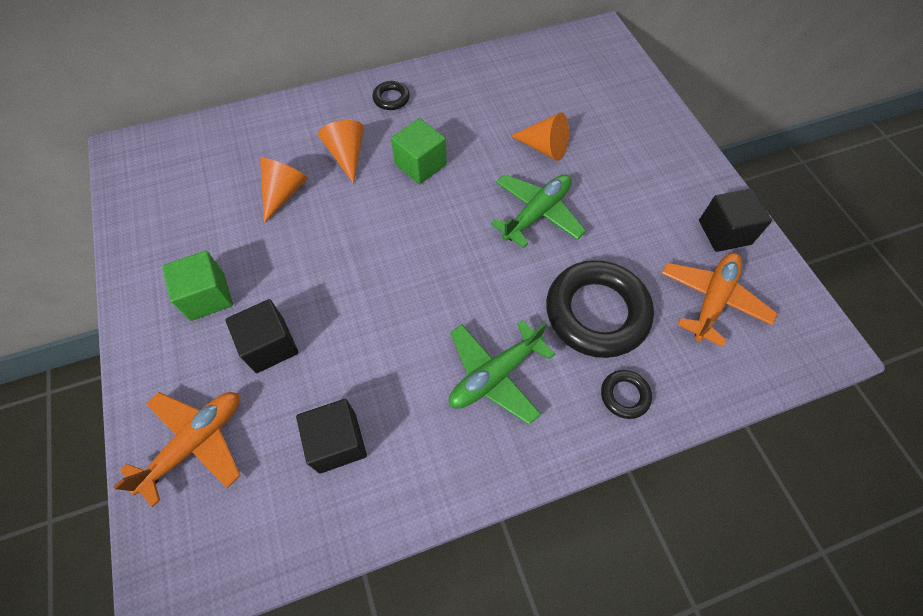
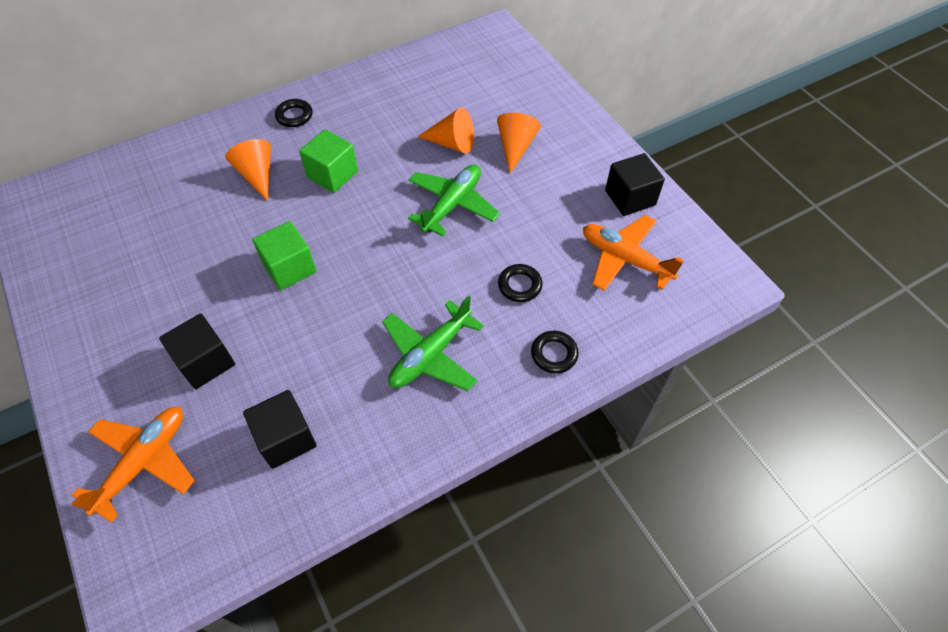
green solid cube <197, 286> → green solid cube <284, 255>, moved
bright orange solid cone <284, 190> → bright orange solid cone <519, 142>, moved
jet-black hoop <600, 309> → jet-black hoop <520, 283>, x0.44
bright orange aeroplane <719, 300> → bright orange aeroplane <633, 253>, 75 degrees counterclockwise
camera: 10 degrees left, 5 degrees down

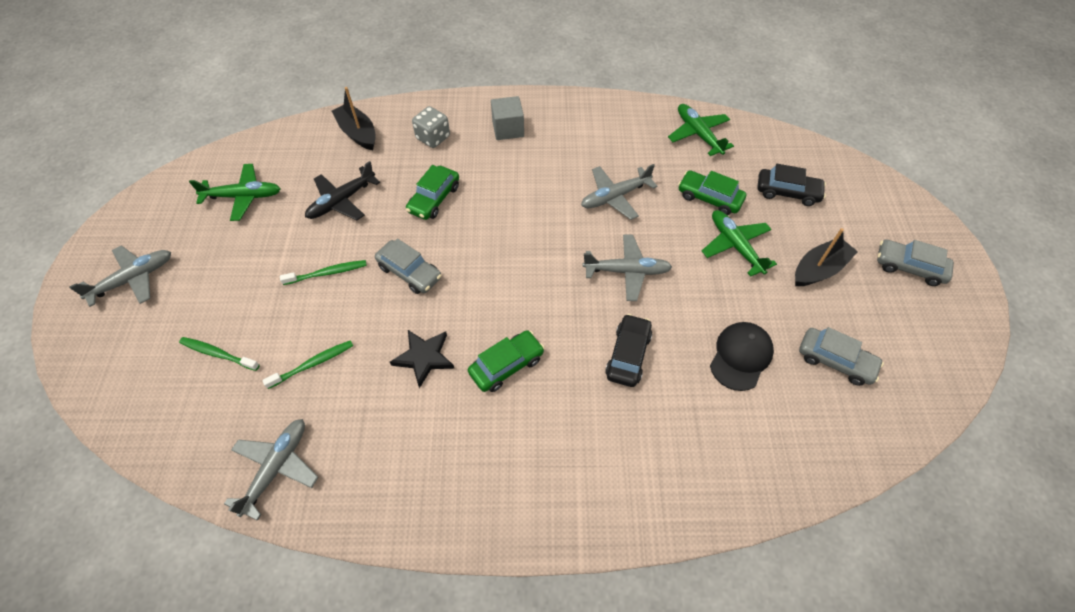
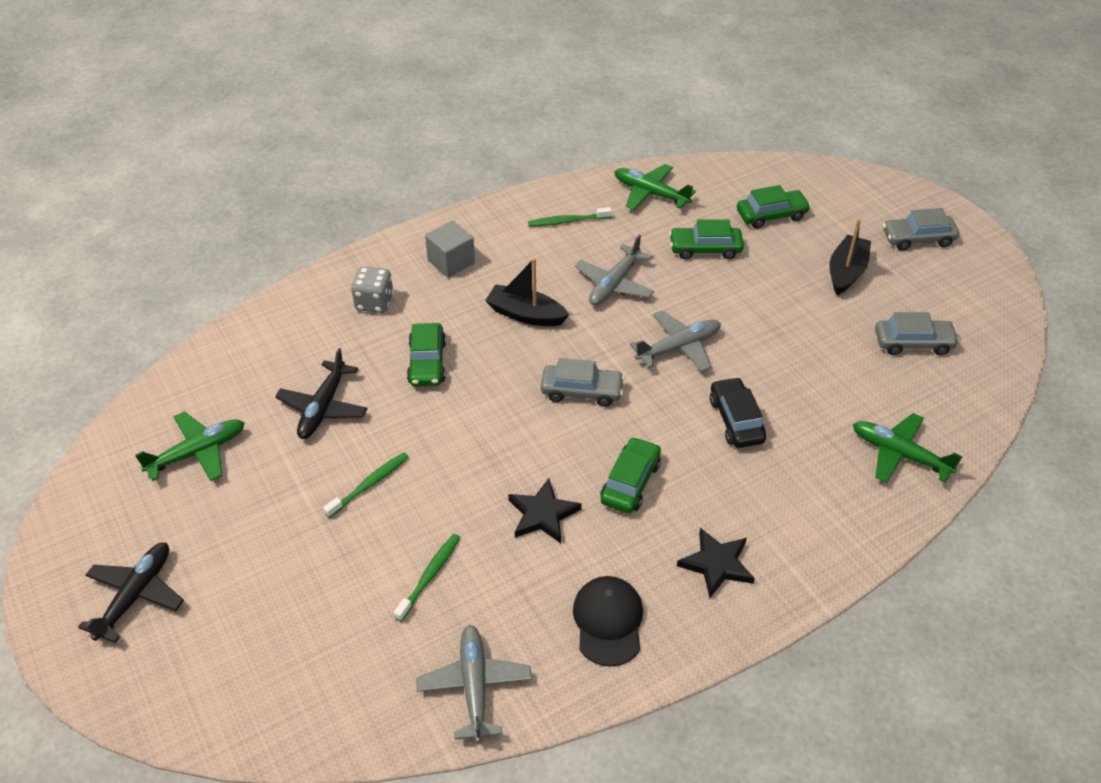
gray aeroplane <120, 276> → jet-black aeroplane <131, 593>
jet-black toy boat <354, 118> → jet-black toy boat <527, 292>, moved
green toothbrush <219, 354> → green toothbrush <570, 217>, moved
gray automobile <408, 266> → gray automobile <583, 382>, moved
jet-black baseball cap <742, 356> → jet-black baseball cap <608, 621>, moved
- → jet-black star <716, 563>
jet-black automobile <792, 185> → green automobile <774, 206>
green aeroplane <739, 243> → green aeroplane <908, 448>, moved
camera: 30 degrees left, 10 degrees down

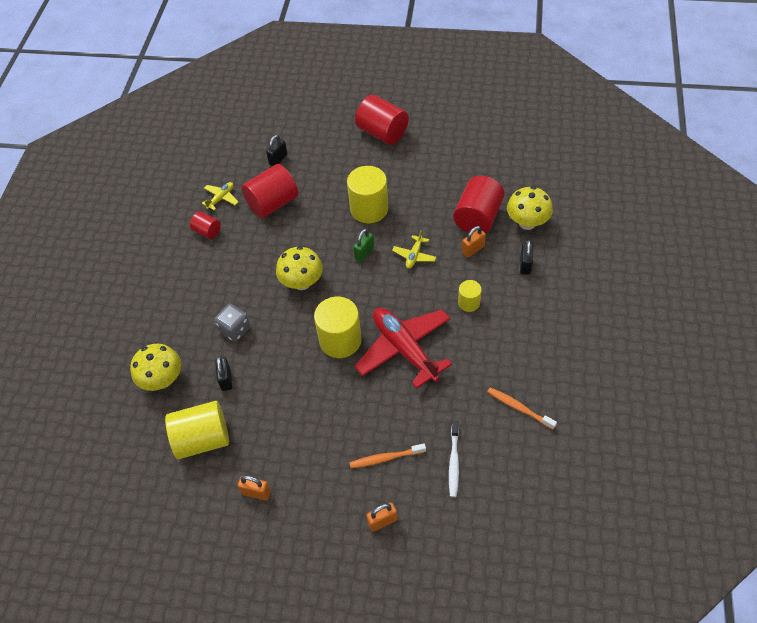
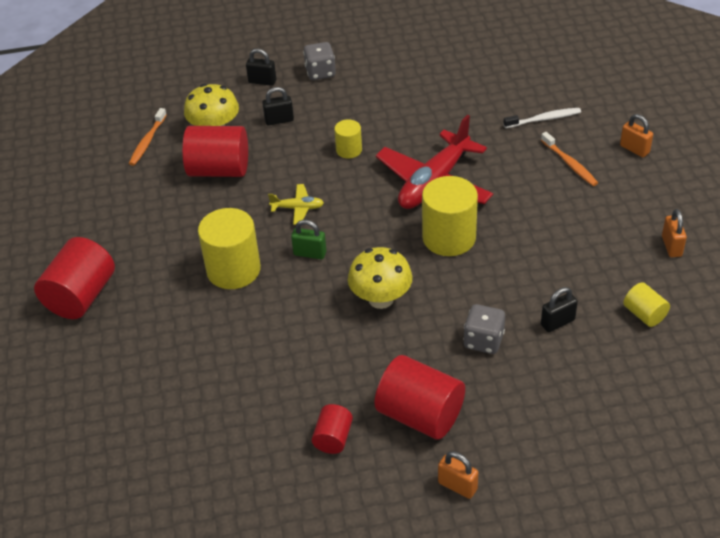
bright orange toothbrush <522, 408> → bright orange toothbrush <148, 137>, moved
jet-black lock <277, 150> → jet-black lock <261, 67>, moved
- → gray die <319, 61>
crimson cylinder <269, 191> → crimson cylinder <419, 397>, moved
bright orange lock <474, 242> → bright orange lock <458, 475>, moved
bright yellow cylinder <197, 430> → bright yellow cylinder <646, 304>, x0.53
bright yellow toadstool <155, 367> → -
bright yellow aeroplane <220, 196> → -
camera: 110 degrees left, 10 degrees down

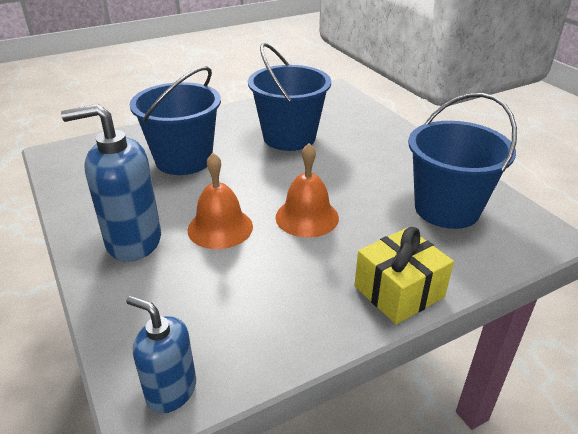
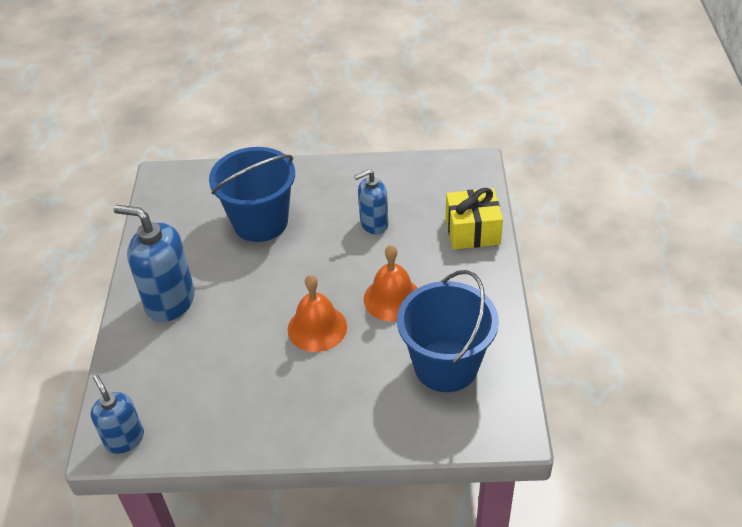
blue pail <289, 97> → blue pump bottle <371, 201>
bright orange hand bell <220, 201> → bright orange hand bell <391, 283>, moved
bright yellow wrapped gift <404, 275> → bright yellow wrapped gift <474, 218>, moved
camera: 30 degrees right, 10 degrees up

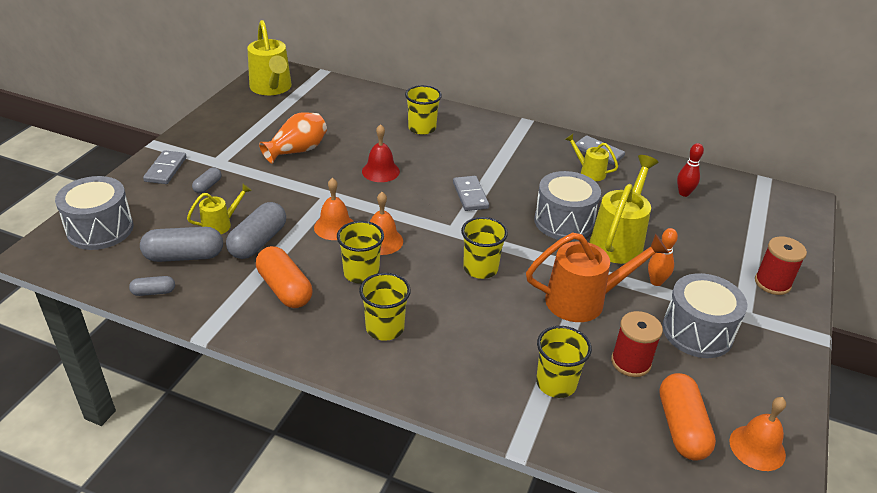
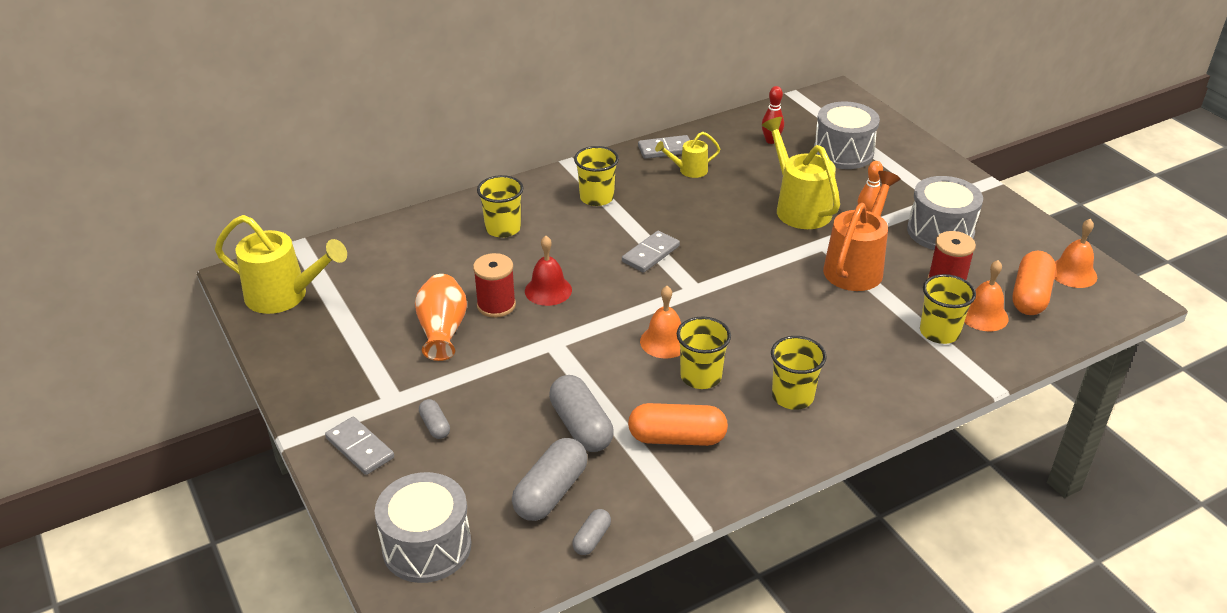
crimson reel of thread <781, 265> → crimson reel of thread <494, 285>, moved
bright yellow tumbler <484, 248> → bright yellow tumbler <596, 176>, moved
gray domino tile <471, 193> → gray domino tile <651, 252>, 75 degrees counterclockwise
gray toy drum <567, 206> → gray toy drum <847, 135>, moved
bright orange hand bell <333, 209> → bright orange hand bell <986, 295>, moved
bright orange capsule <687, 417> → bright orange capsule <1034, 283>, 75 degrees clockwise
bright yellow watering can <219, 209> → -
camera: 50 degrees left, 0 degrees up

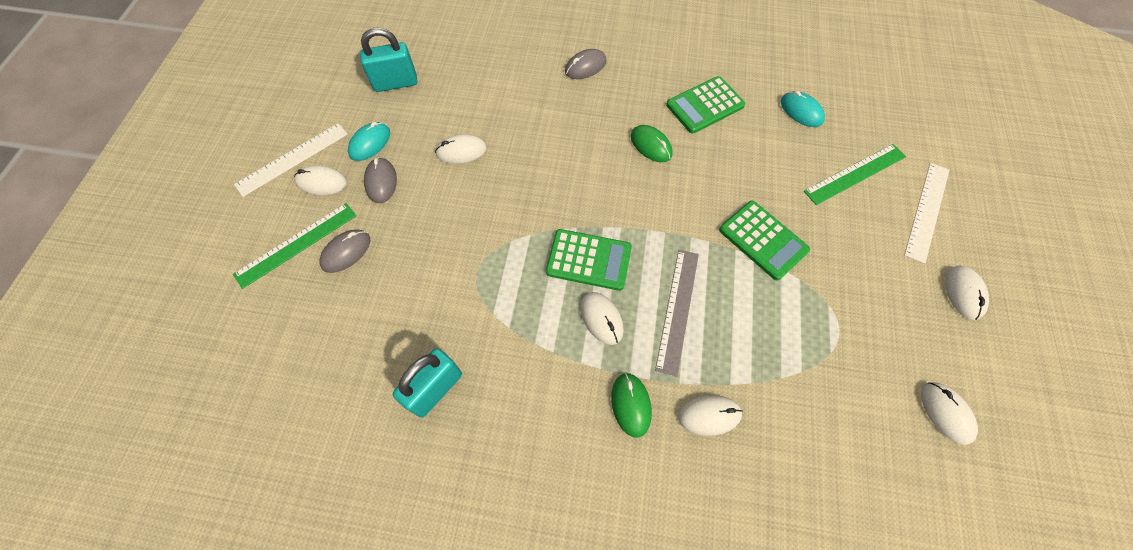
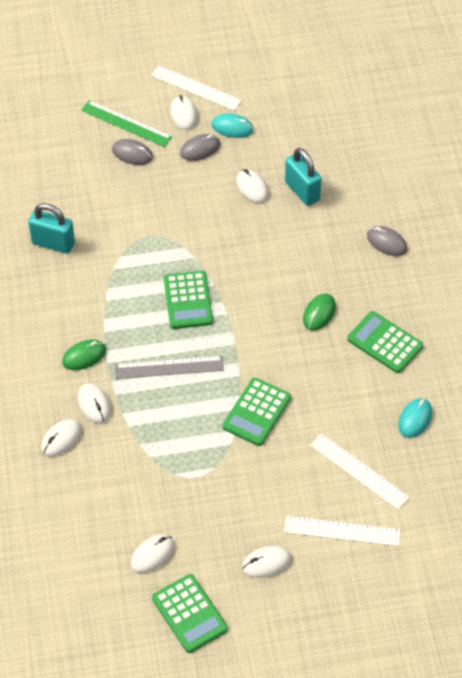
pure white PC mouse <602, 318> → pure white PC mouse <61, 437>, moved
- → green adding machine <190, 613>
teal lock <388, 60> → teal lock <303, 177>, moved
green measuring stick <855, 174> → pure white measuring stick <359, 471>
camera: 70 degrees right, 10 degrees down

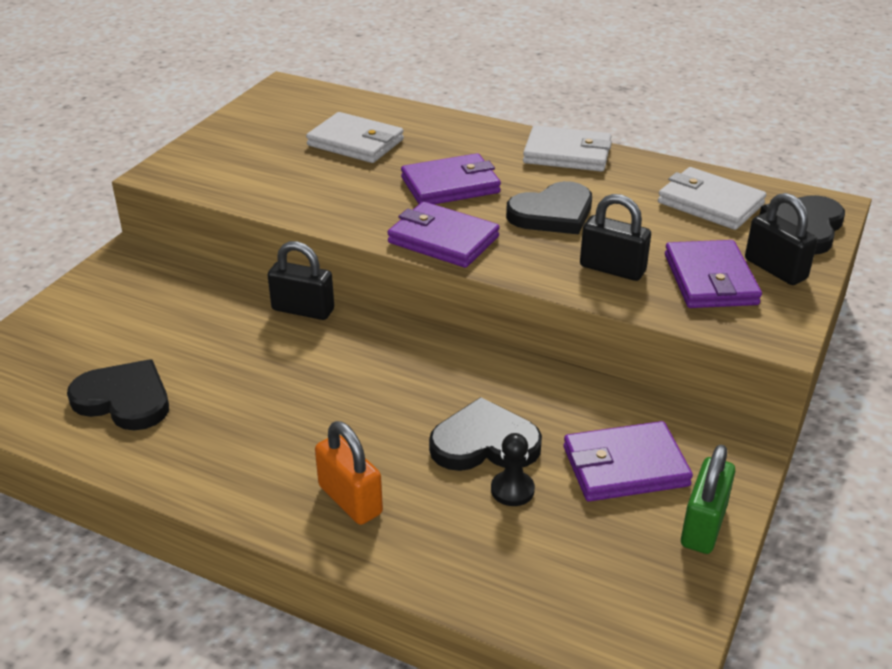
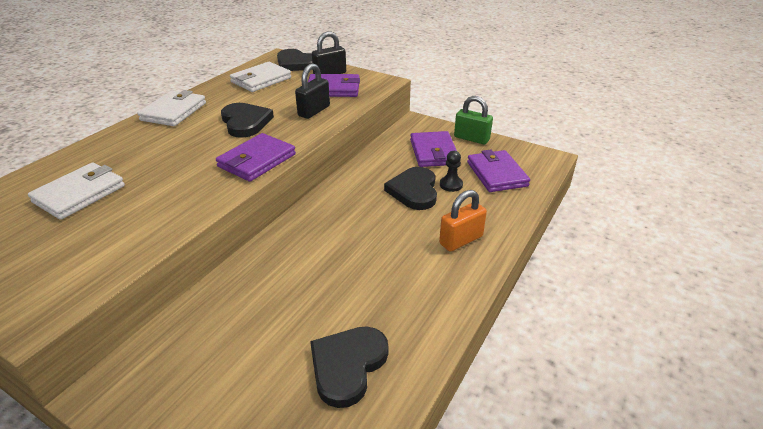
violet billfold <451, 178> → violet billfold <498, 171>, moved
jet-black lock <301, 280> → -
camera: 85 degrees left, 0 degrees up

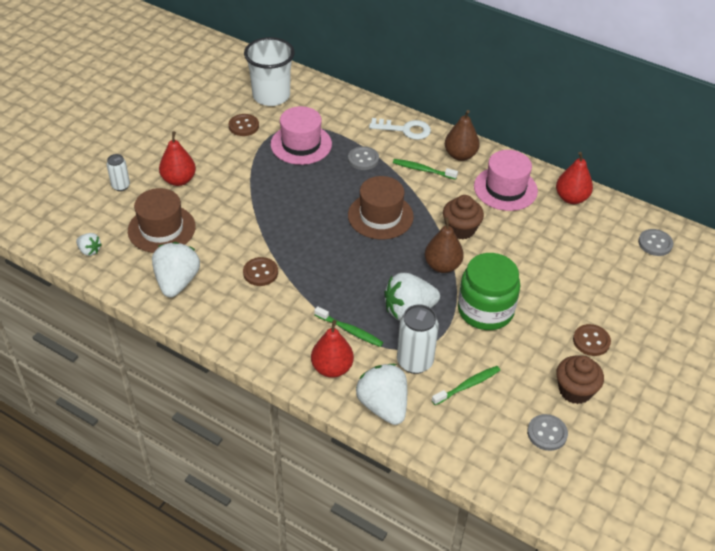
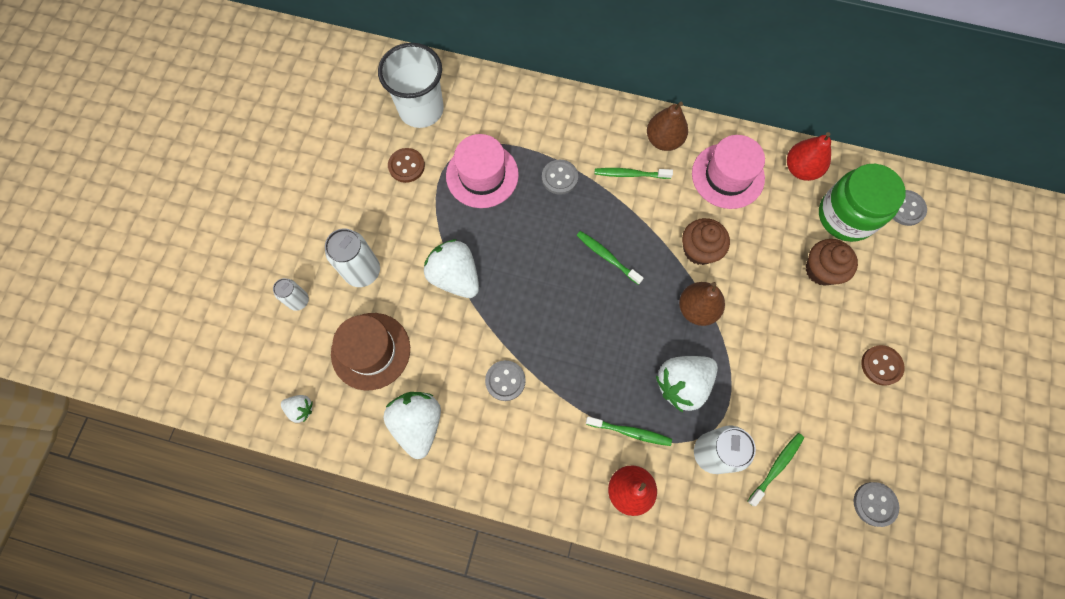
crimson toy pear <177, 159> → pure white can <352, 258>
pure white toy strawberry <381, 394> → pure white toy strawberry <451, 268>, moved
brown shirt button <260, 271> → gray shirt button <505, 380>
brown top hat <381, 207> → green toothbrush <610, 258>
brown muffin <580, 380> → brown muffin <832, 262>, moved
green jar <489, 291> → green jar <862, 203>, moved
pure white key <400, 129> → -
camera: 15 degrees left, 25 degrees up

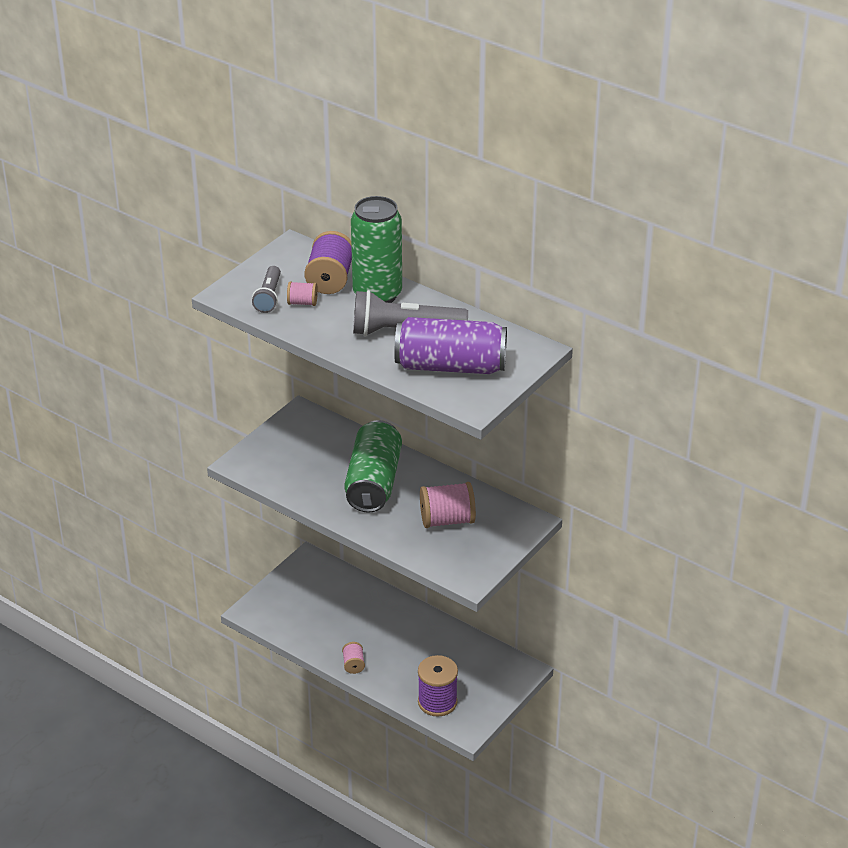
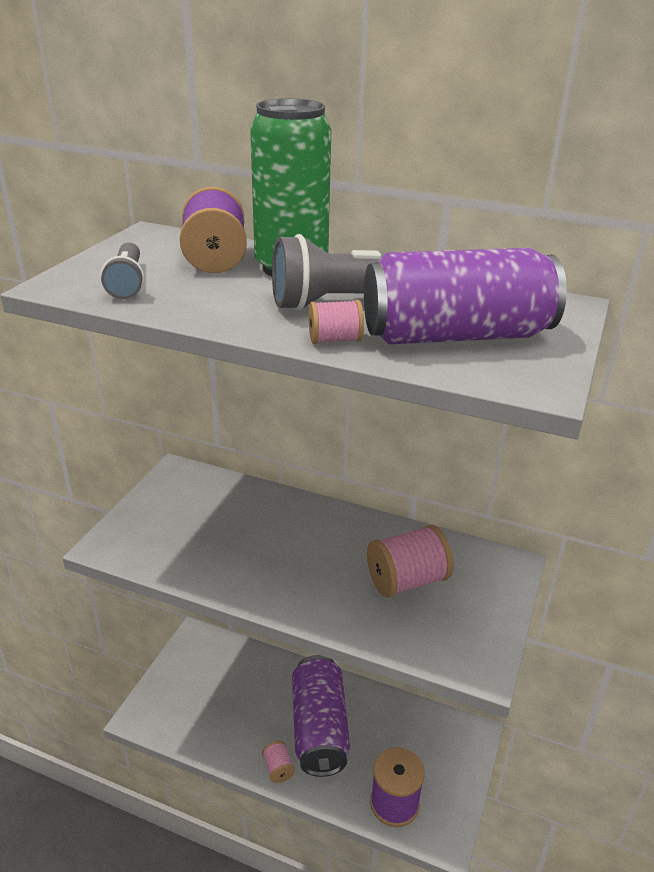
- → violet can <321, 716>
pink reel of thread <302, 293> → pink reel of thread <336, 322>, moved
green can <373, 466> → -
camera: 15 degrees left, 5 degrees down

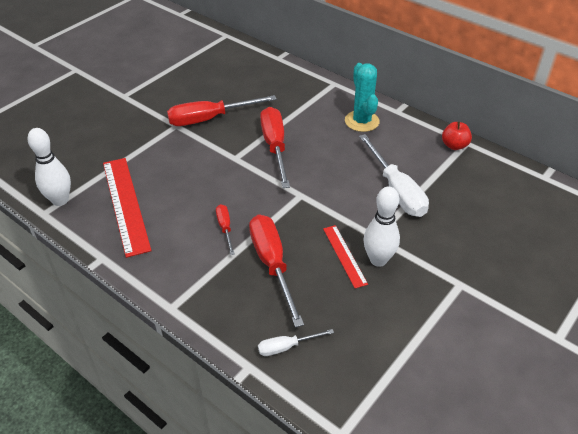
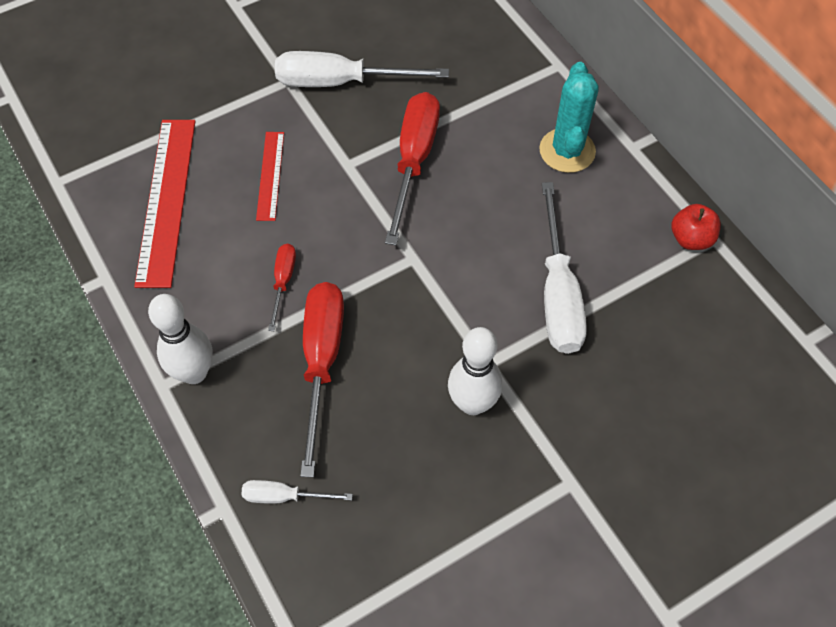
pure white bowling pin <49, 167> → pure white bowling pin <180, 339>, moved
crimson measuring stick <345, 256> → crimson measuring stick <270, 176>, moved
crimson screwdriver <222, 110> → pure white screwdriver <362, 69>
camera: 20 degrees right, 15 degrees up

